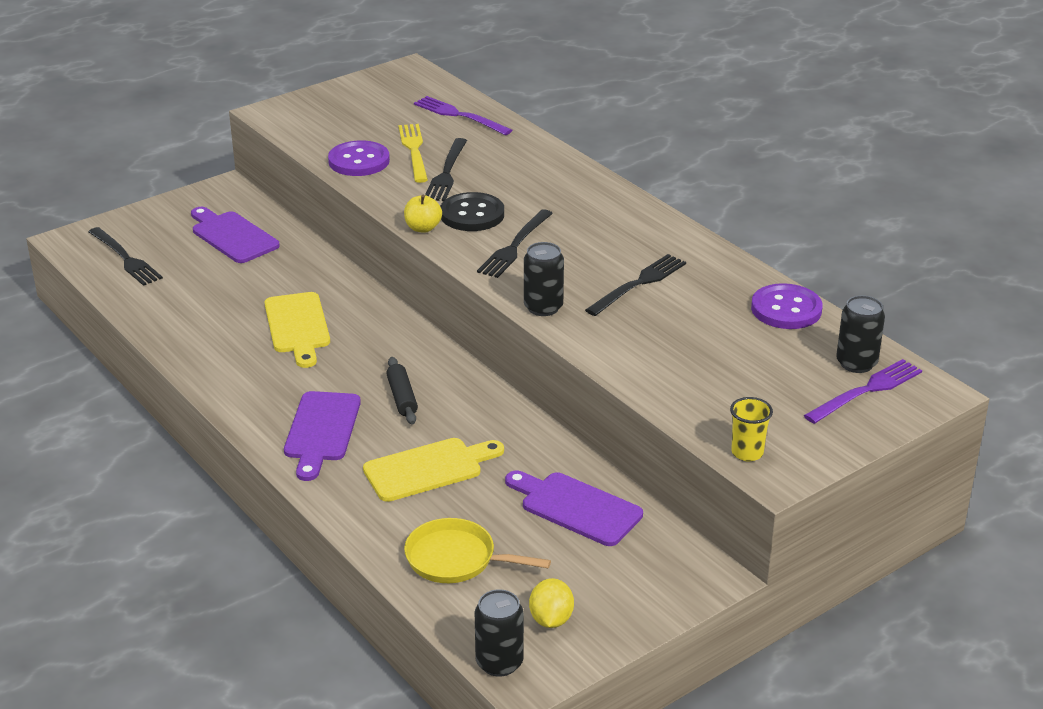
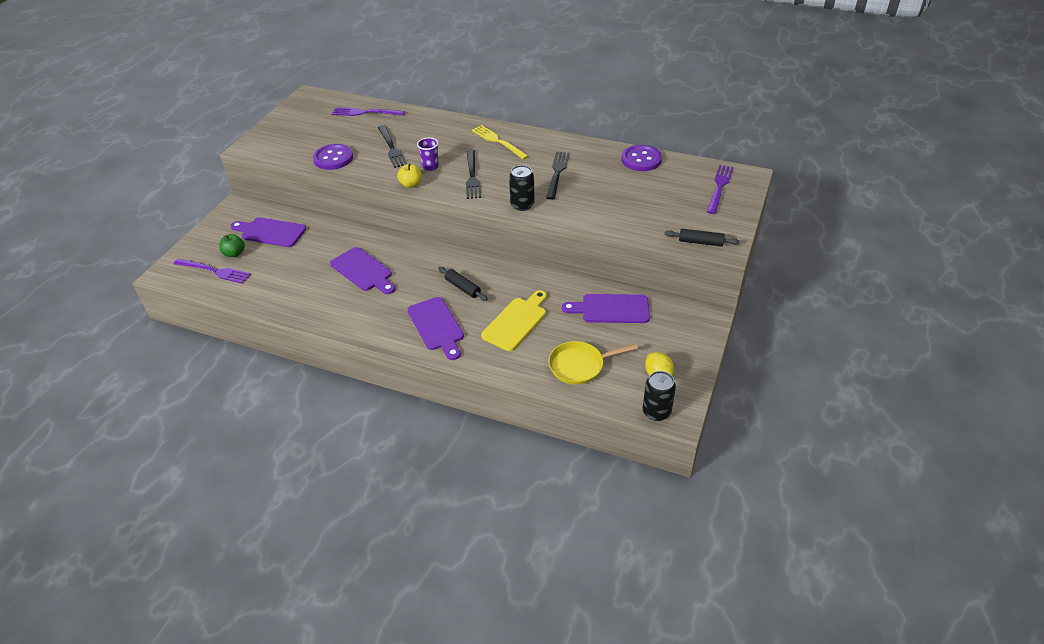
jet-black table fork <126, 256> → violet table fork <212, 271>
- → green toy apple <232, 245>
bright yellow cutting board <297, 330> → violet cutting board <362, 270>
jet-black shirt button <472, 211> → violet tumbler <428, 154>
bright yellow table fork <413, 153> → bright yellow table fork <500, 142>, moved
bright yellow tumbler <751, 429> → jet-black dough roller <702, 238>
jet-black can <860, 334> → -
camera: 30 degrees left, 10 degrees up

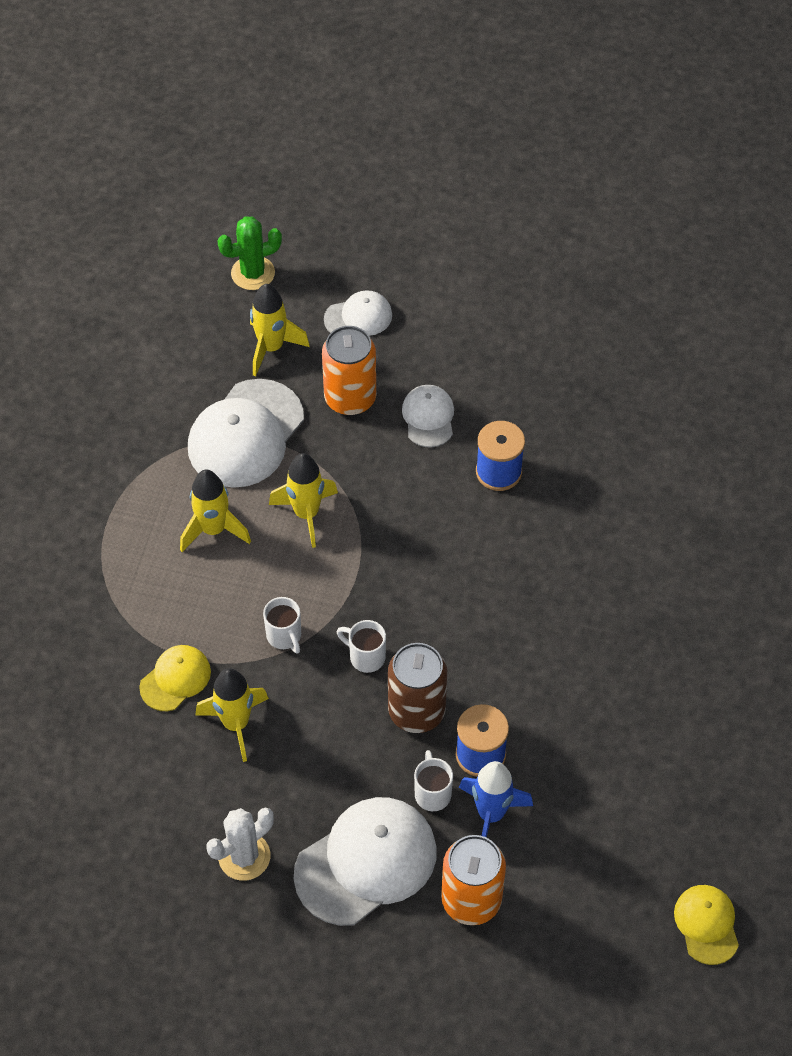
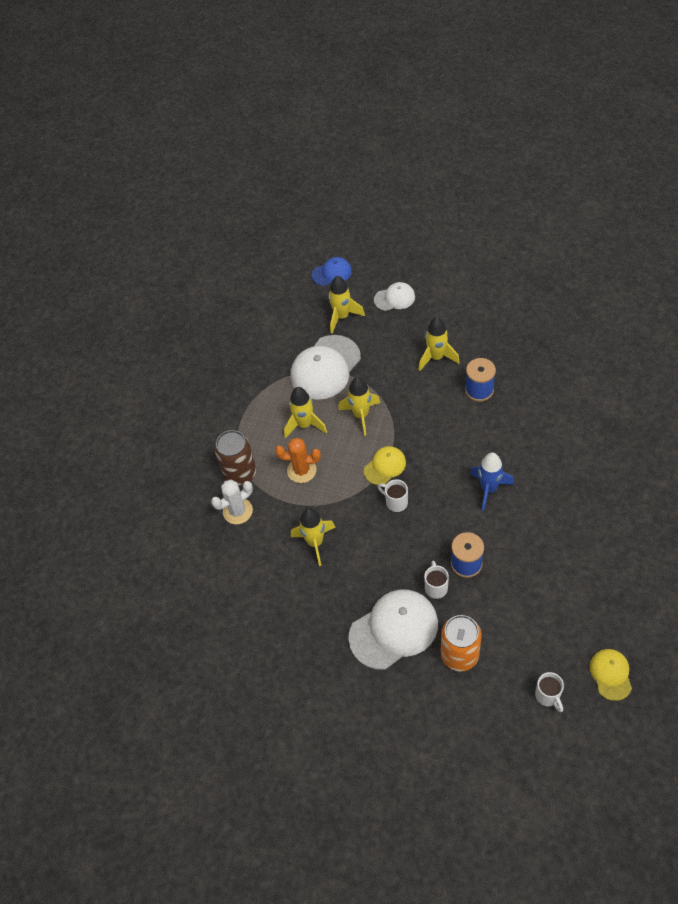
pure white prickly plant <240, 844> → pure white prickly plant <232, 501>, moved
brown can <417, 688> → brown can <235, 458>, moved
- → bright orange prickly plant <298, 460>
green prickly plant <250, 253> → blue baseball cap <332, 271>
bright yellow baseball cap <175, 678> → bright yellow baseball cap <385, 465>, moved
pure white baseball cap <428, 416> → bright yellow rocket <439, 344>
blue rocket <496, 799> → blue rocket <492, 481>, moved
pure white coffee mug <282, 625> → pure white coffee mug <549, 692>, moved
bright orange can <349, 370> → -
camera: 10 degrees right, 0 degrees up

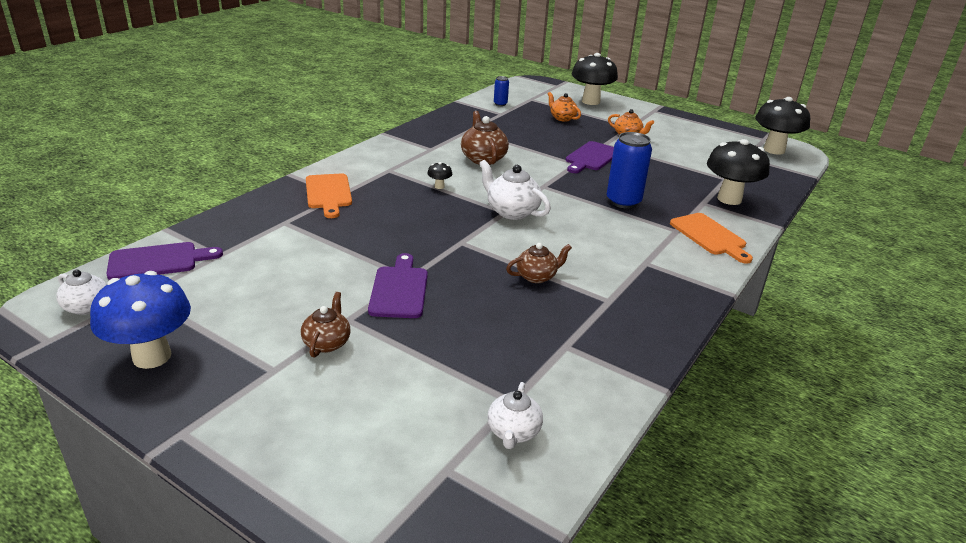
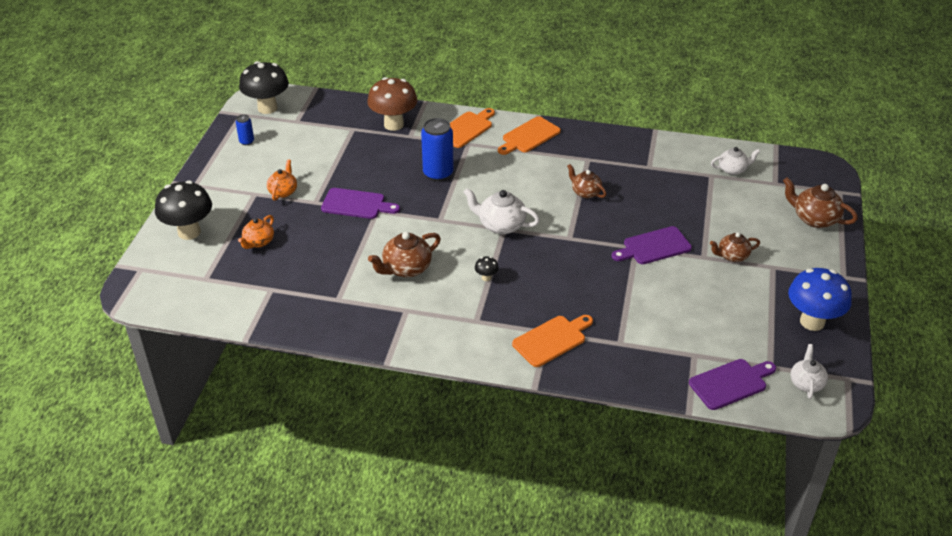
blue can <501, 91> → blue can <245, 129>, moved
jet-black toadstool <738, 172> → brown toadstool <392, 104>
pure white china teapot <515, 190> → pure white china teapot <501, 211>, 90 degrees clockwise
- → bright orange cutting board <529, 135>
violet cutting board <164, 261> → violet cutting board <732, 384>, 105 degrees clockwise
- → brown china teapot <820, 202>
camera: 110 degrees left, 10 degrees up

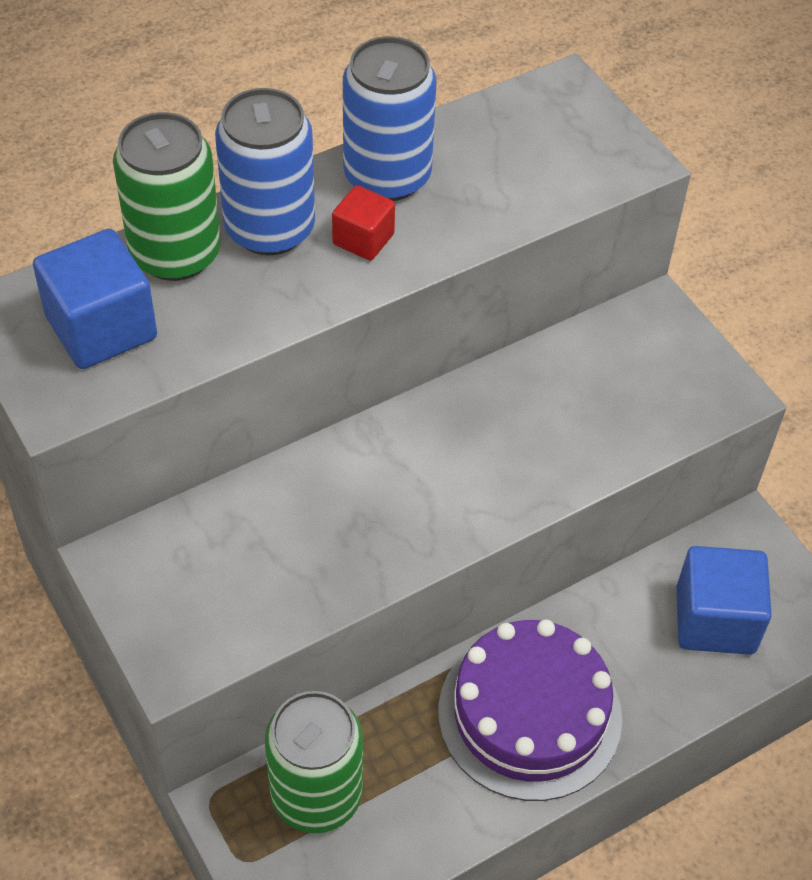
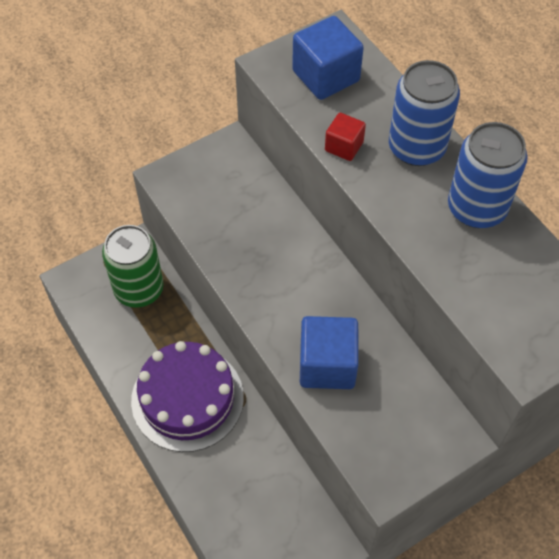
blue solid cube <724, 600> → blue solid cube <329, 352>, moved
crimson solid cube <363, 223> → crimson solid cube <345, 137>, moved
green can <167, 196> → -
camera: 90 degrees right, 5 degrees up

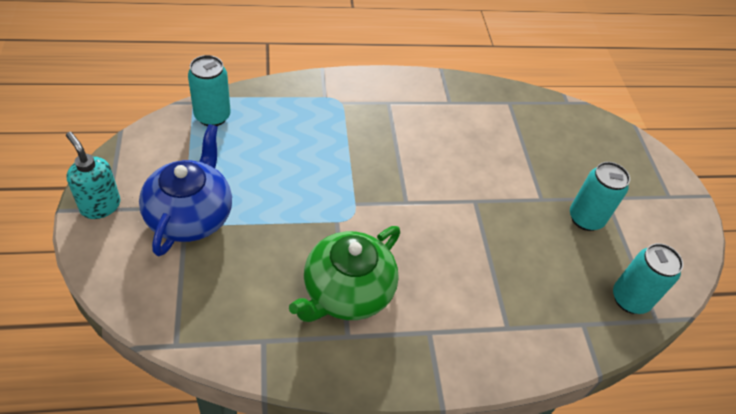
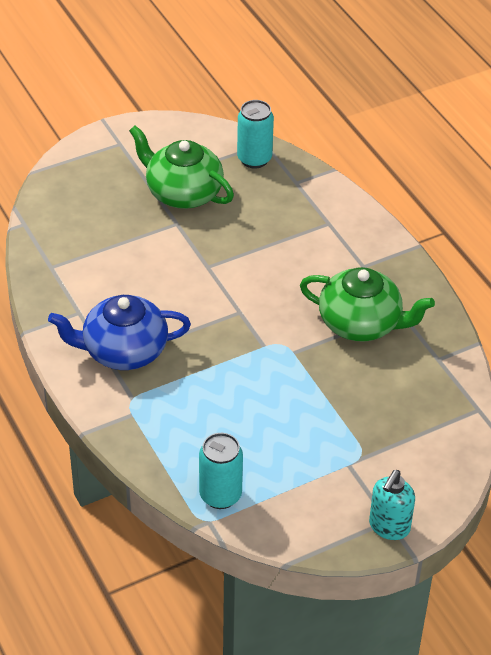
blue china teapot <185, 190> → blue china teapot <119, 332>, moved
teal can <600, 196> → green china teapot <181, 167>
camera: 105 degrees left, 5 degrees down

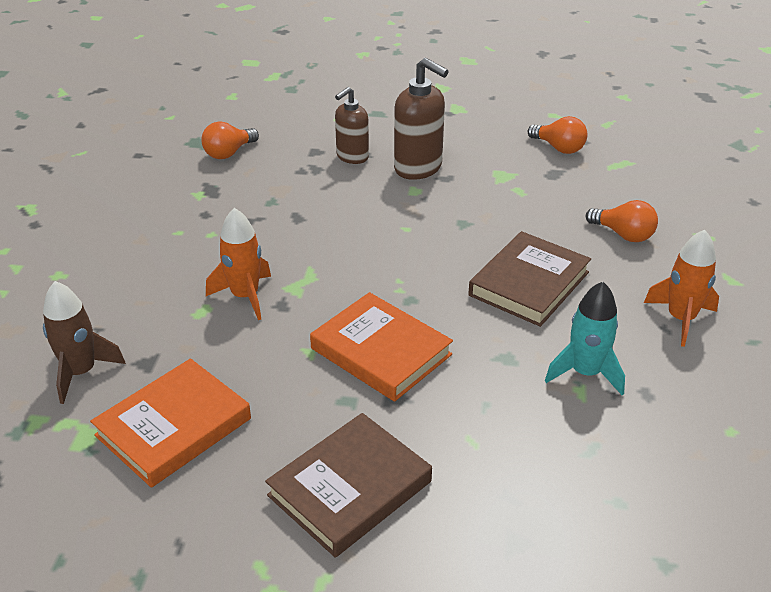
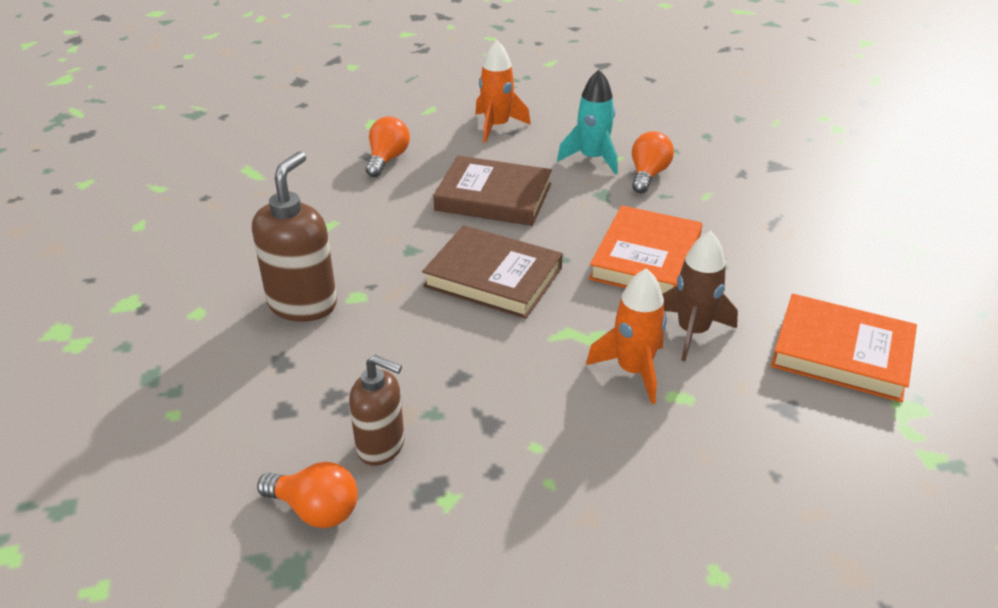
brown pump bottle <352, 125> → brown pump bottle <376, 410>, moved
brown book <348, 485> → brown book <492, 272>, moved
bright orange bulb <557, 135> → bright orange bulb <653, 162>, moved
brown rocket <84, 342> → brown rocket <700, 296>, moved
camera: 110 degrees left, 0 degrees up

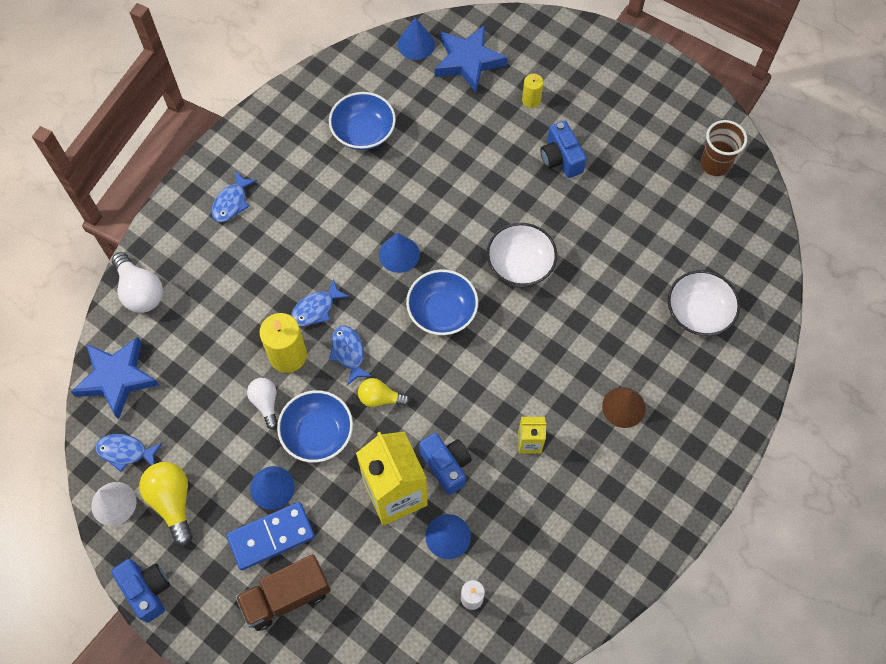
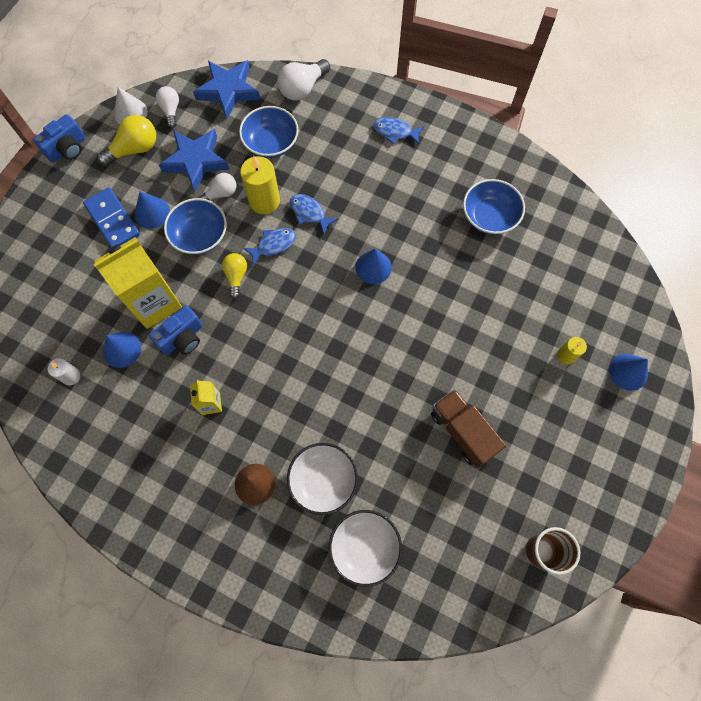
blue fish <128, 453> → pure white bulb <167, 107>
blue star <471, 58> → blue star <194, 160>, moved
blue deep dish <442, 302> → blue deep dish <269, 132>, moved
pure white deep dish <522, 254> → pure white deep dish <322, 479>, moved
brown truck <283, 592> → brown truck <468, 428>, moved
blue solid cone <416, 38> → blue solid cone <628, 372>, moved
blue camera <563, 149> → -
camera: 80 degrees right, 5 degrees up

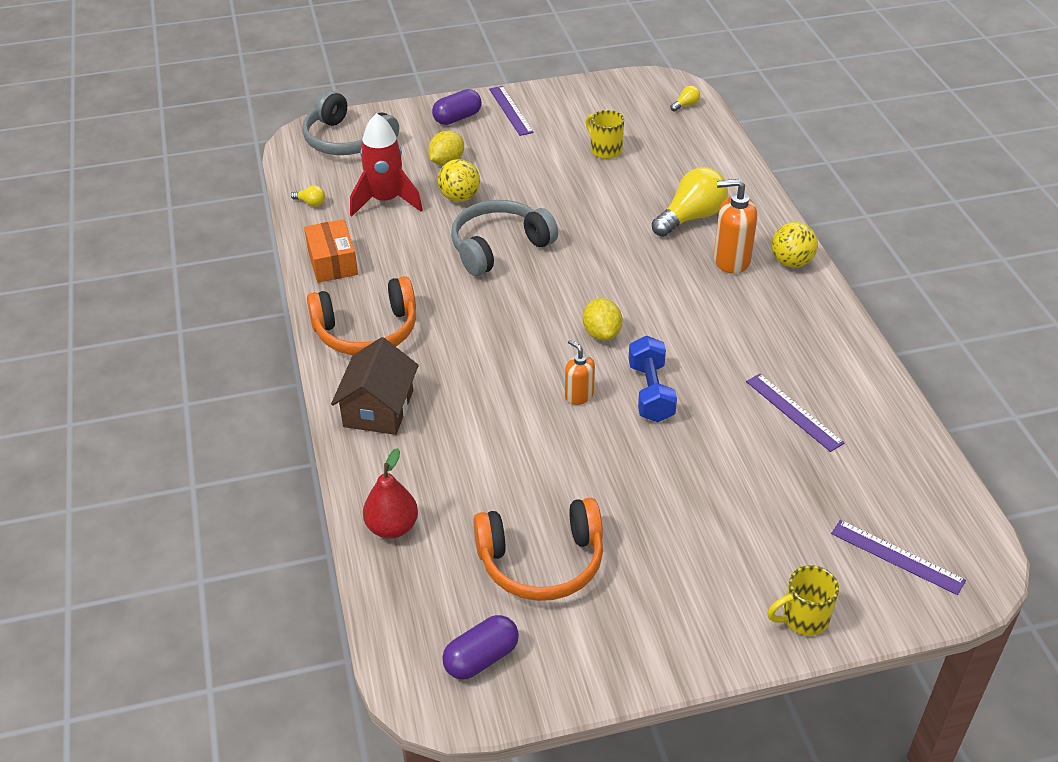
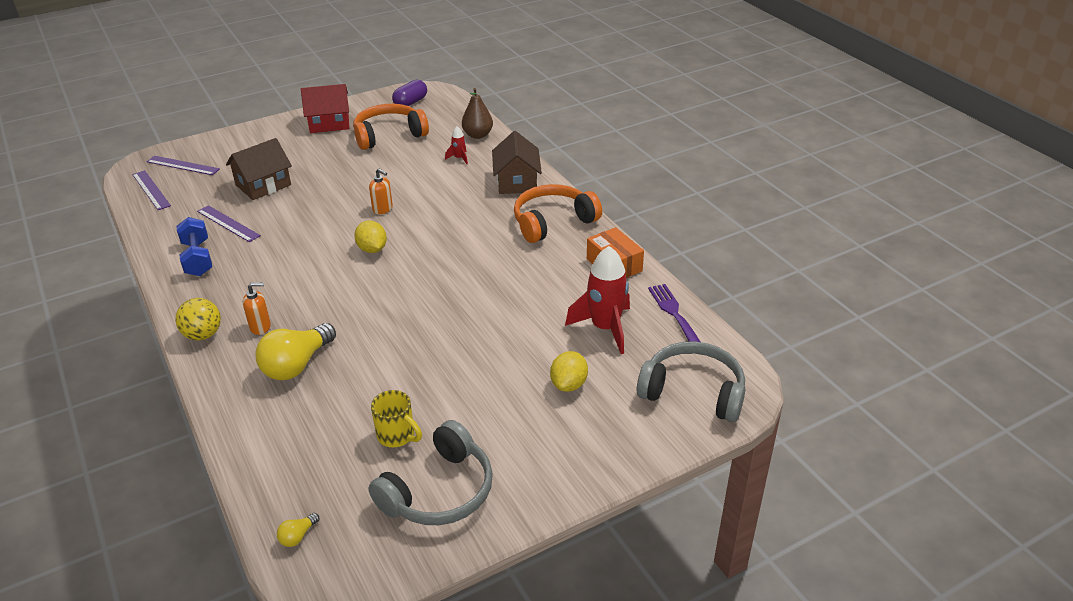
violet measuring stick <511, 111> → violet measuring stick <151, 190>, moved
blue free weight <652, 378> → blue free weight <194, 246>, moved
- → brown house <259, 169>
bright orange pump bottle <735, 226> → bright orange pump bottle <257, 308>, x0.61
- → crimson house <325, 108>
gray headphones <504, 238> → gray headphones <430, 472>, moved
- → crimson rocket <456, 145>
crimson toy pear <390, 493> → brown toy pear <477, 113>
bright yellow bulb <308, 196> → violet table fork <674, 313>
violet capsule <457, 107> → -
bright yellow sphere <459, 180> → -
bright yellow coffee mug <803, 600> → -
camera: 165 degrees right, 5 degrees down

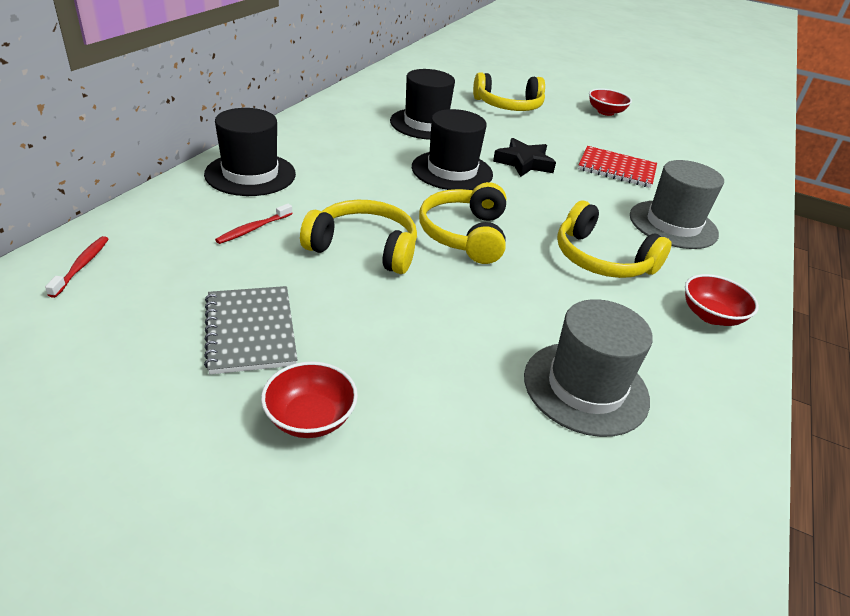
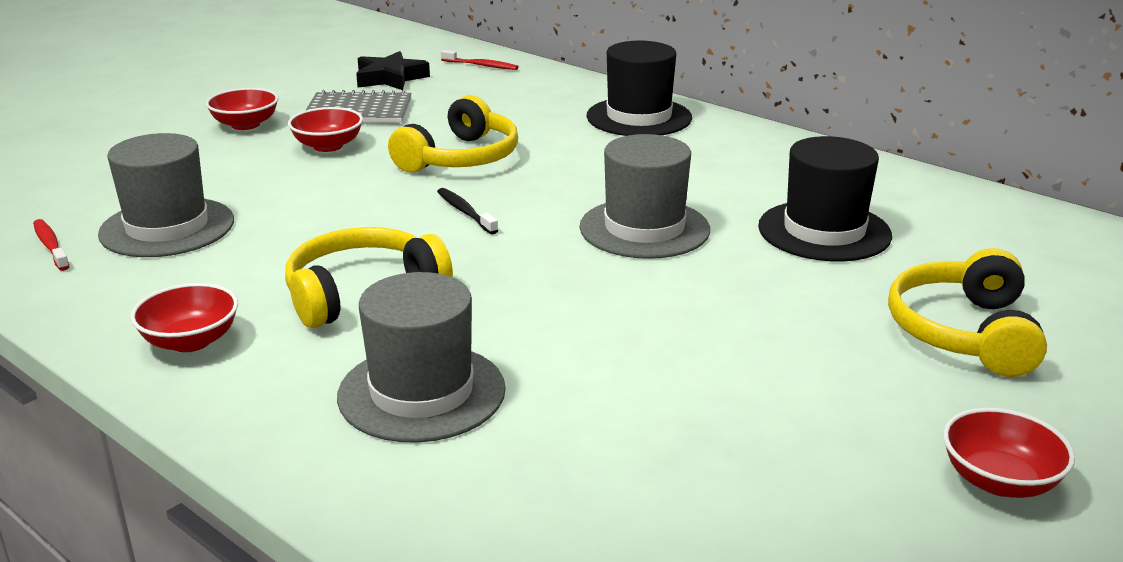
crimson toothbrush <254, 224> → crimson toothbrush <51, 245>, moved
- → crimson deep dish <325, 129>
jet-black star <524, 157> → jet-black star <393, 70>, moved
bright yellow headphones <462, 223> → jet-black toothbrush <467, 211>
jet-black top hat <452, 149> → gray top hat <644, 196>
crimson notebook <617, 167> → -
camera: 110 degrees right, 10 degrees down

